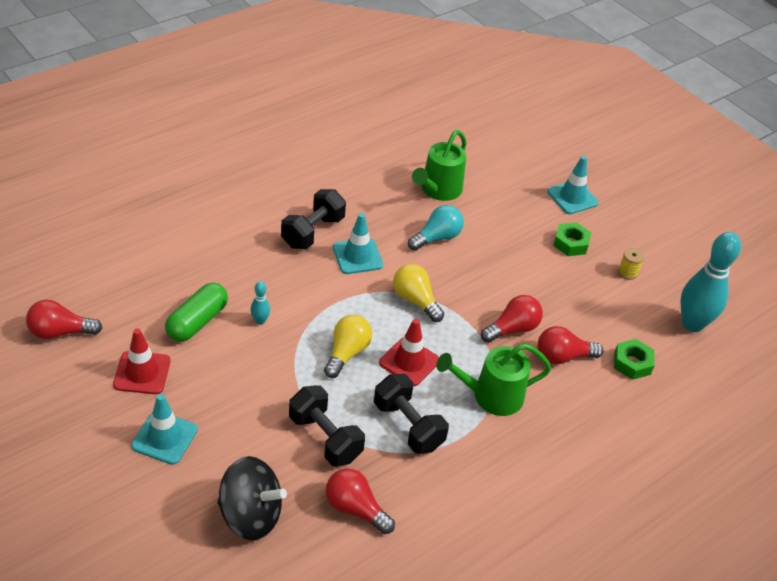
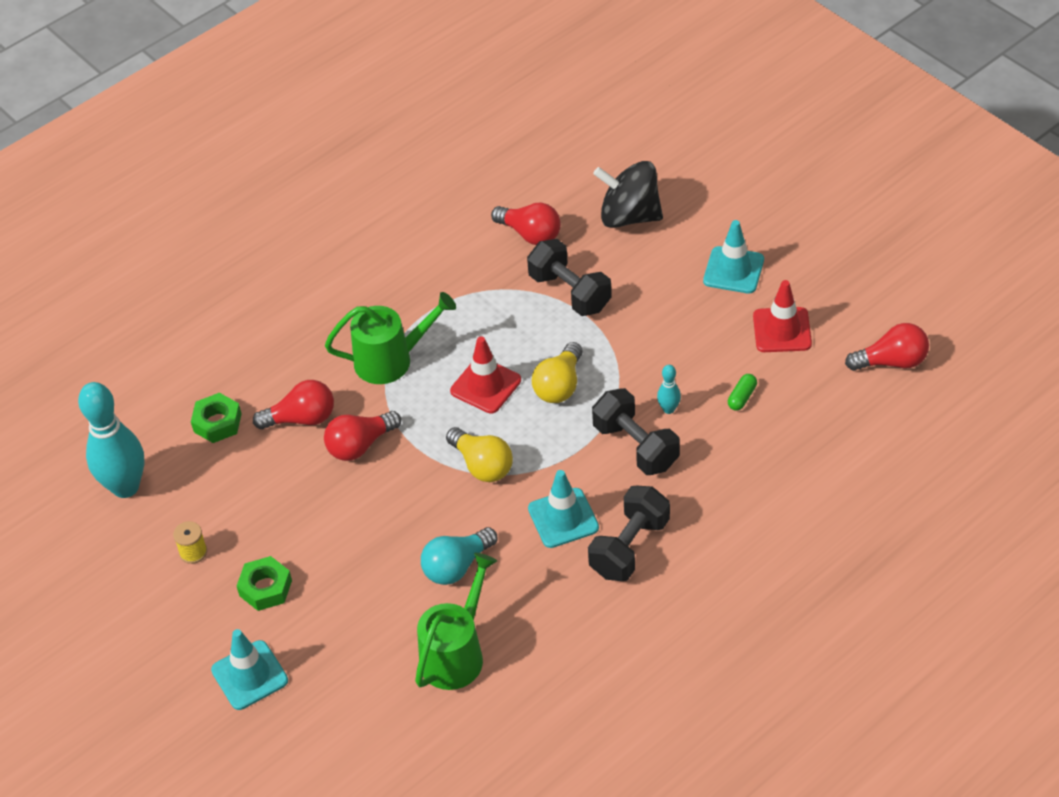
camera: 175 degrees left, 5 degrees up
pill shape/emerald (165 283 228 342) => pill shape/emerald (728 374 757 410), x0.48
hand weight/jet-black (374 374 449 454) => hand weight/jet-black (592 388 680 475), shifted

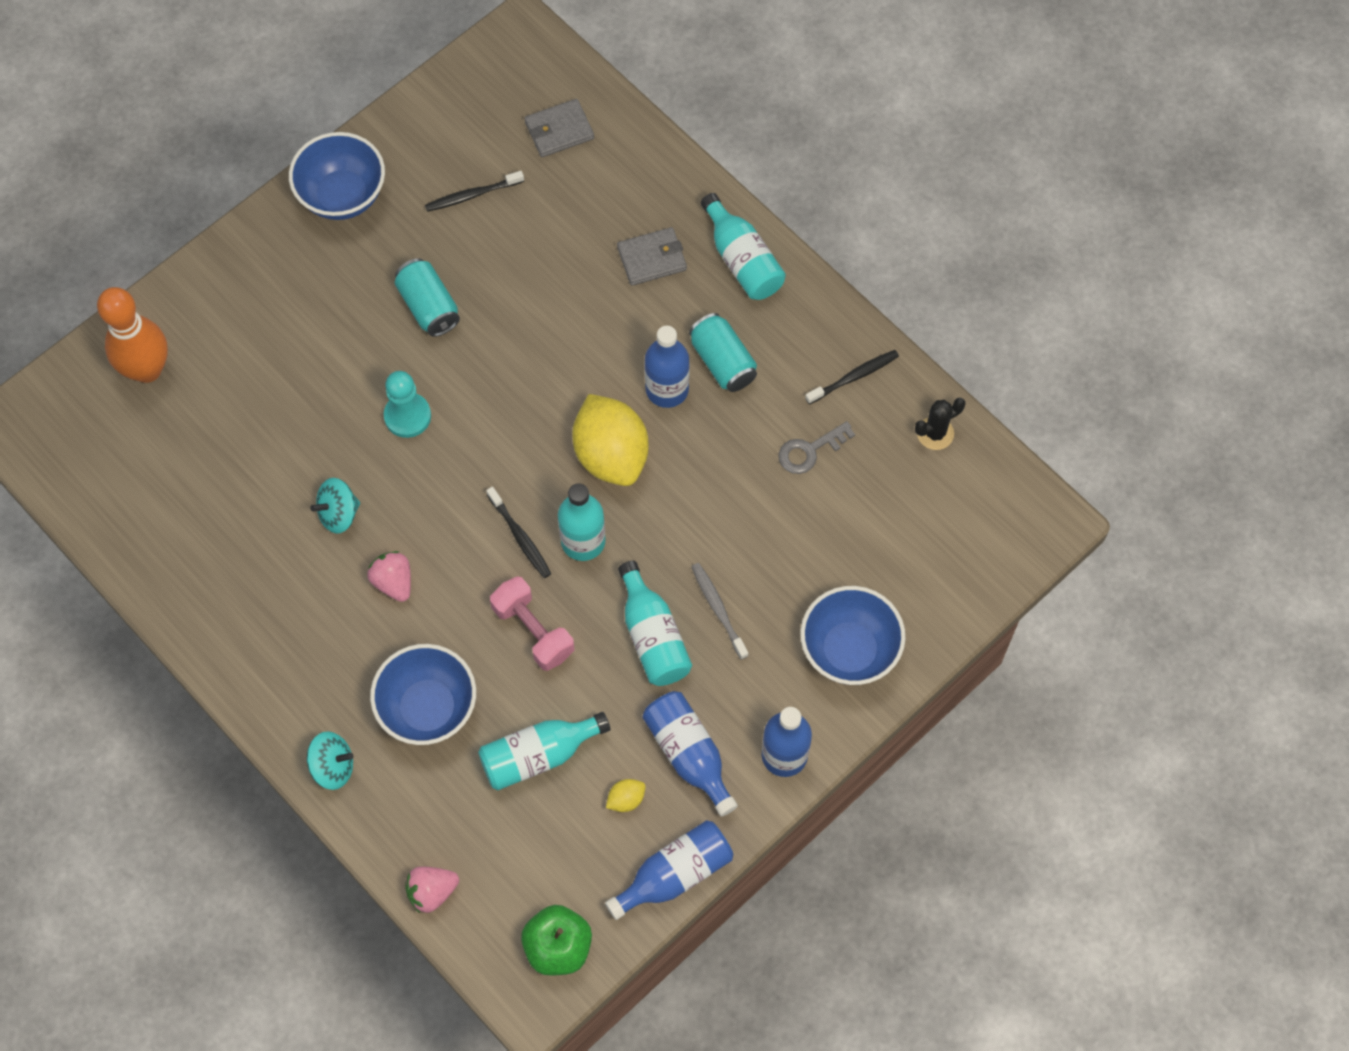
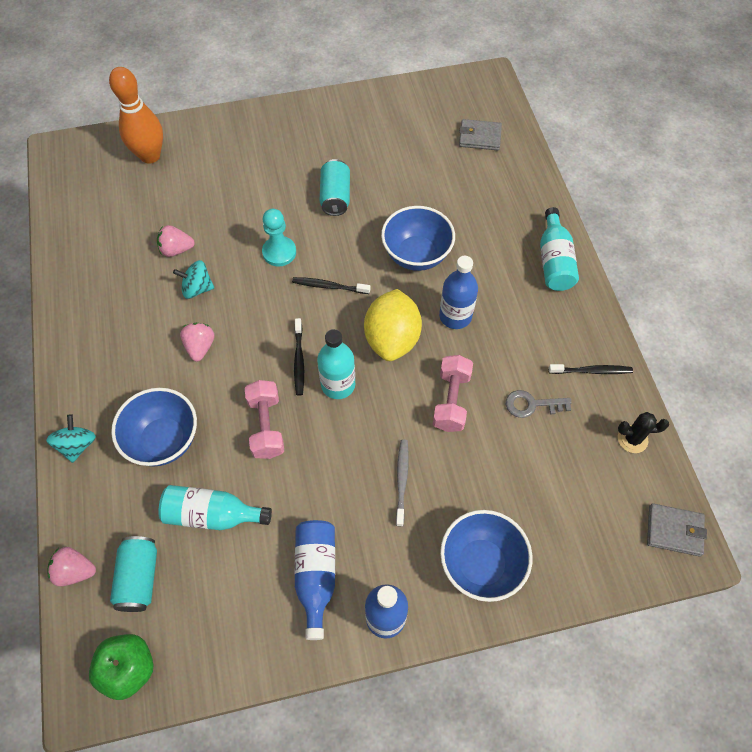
camera: 30 degrees right, 5 degrees down
deep dish/blue (289 132 385 220) => deep dish/blue (381 206 455 271), shifted
tooth brush/jet-black (425 171 524 212) => tooth brush/jet-black (292 277 370 294), shifted
billfold/grey (617 227 687 286) => billfold/grey (647 503 707 557), shifted
can/aqua (689 313 757 392) => can/aqua (110 536 157 612), shifted
flask/aqua (618 561 692 686) => nothing
spinning top/aqua (307 731 354 790) => spinning top/aqua (46 414 96 463), 120 degrees counterclockwise
toy lemon/golden (606 779 646 812) => nothing
flask/blue (605 820 733 920) => nothing
nothing => toy strawberry/pink (157 225 195 257)
nothing => hand weight/pink (433 355 473 432)

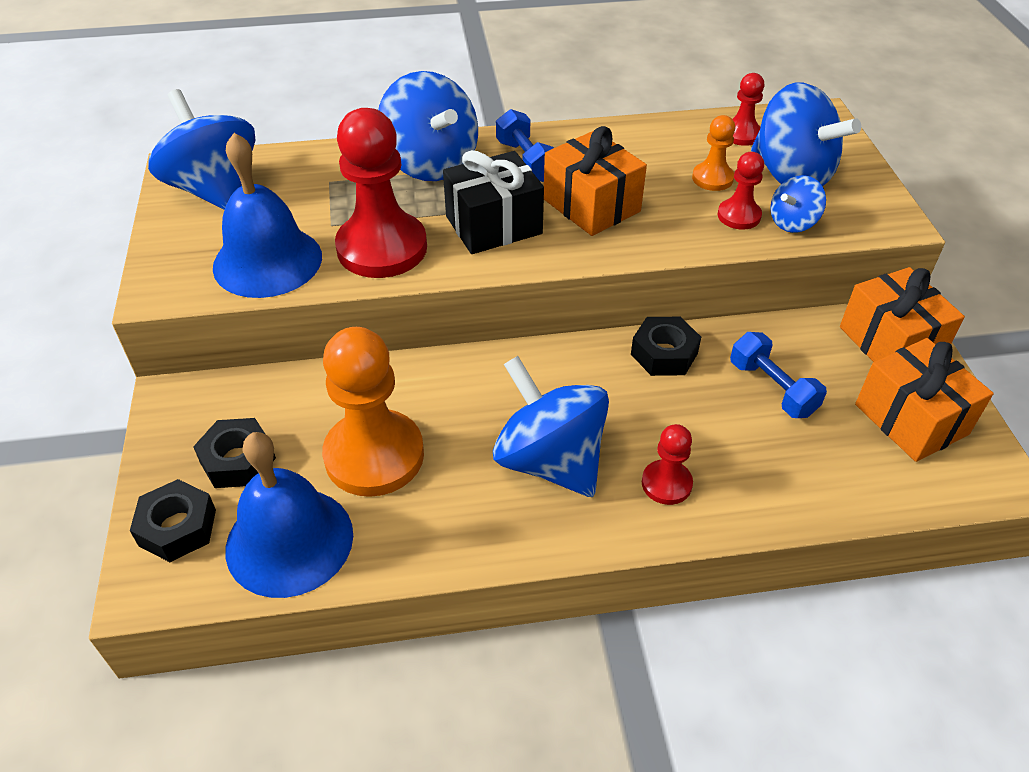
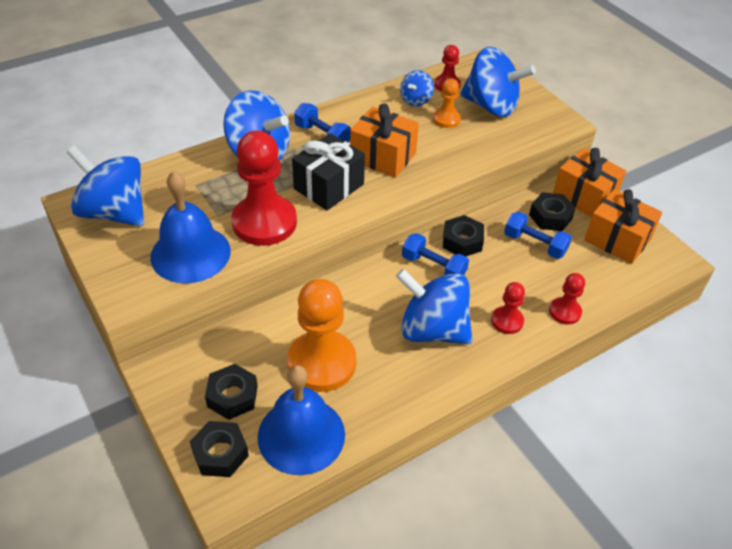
camera: 25 degrees left, 0 degrees up
chess pawn/scarlet (718 152 764 229) => chess pawn/scarlet (549 273 585 325), shifted
spinning top/blue (770 175 826 233) => spinning top/blue (400 70 434 106), shifted
nothing => hexagon nut/jet-black (529 192 576 231)
nothing => hand weight/blue (402 233 469 275)

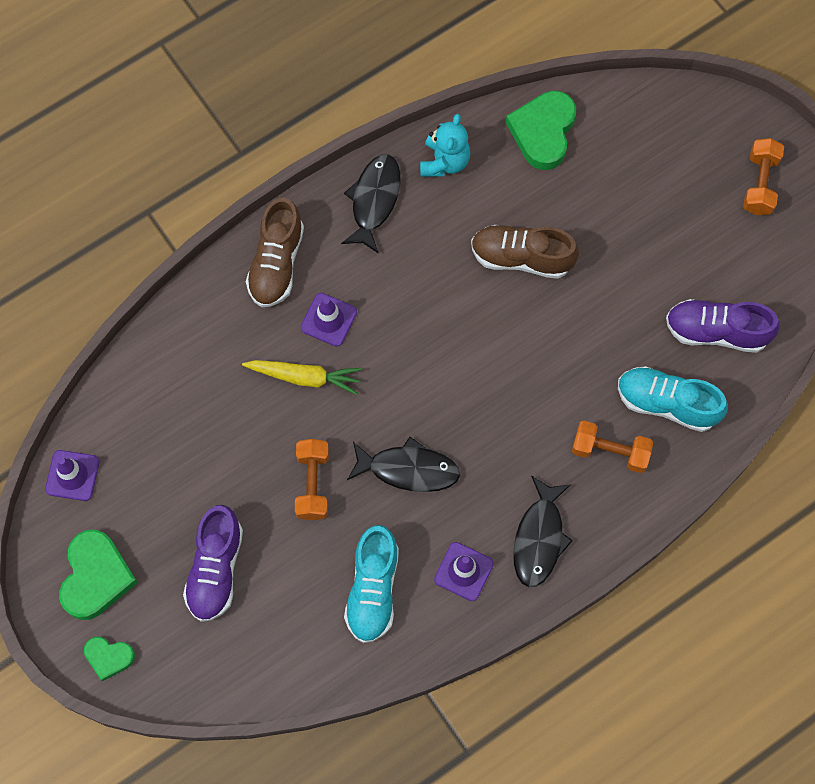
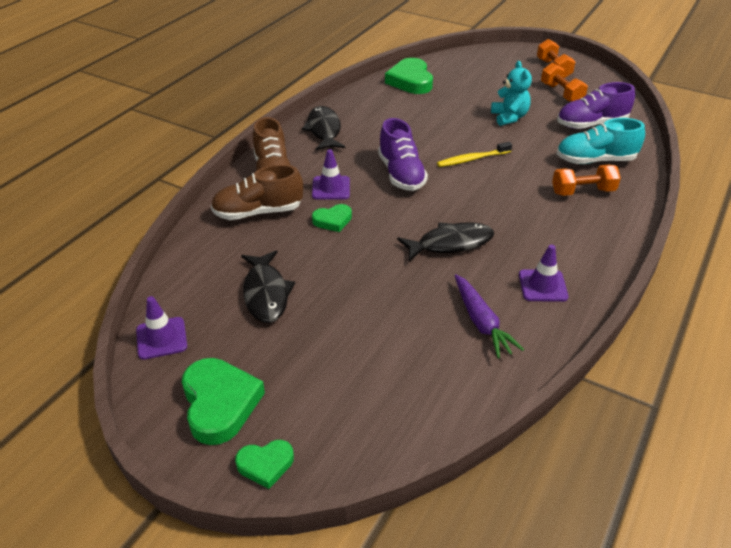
camera: 25 degrees left, 30 degrees down
teddy/aqua (420 114 470 177) => teddy/aqua (491 61 532 126), shifted
lace-up shoe/dark brown (471 225 579 279) => lace-up shoe/dark brown (211 164 303 220), shifted
toy carrot/golden (242 360 361 395) => love heart/emerald (312 204 352 232)
hand weight/bright orange (295 439 329 520) => hand weight/bright orange (541 62 588 102), shifted
fish/jet-black (513 475 573 587) => fish/jet-black (241 250 295 323), shifted
lace-up shoe/violet (183 505 243 622) => lace-up shoe/violet (378 118 428 191), shifted
lace-up shoe/aqua (344 525 399 643) => toy carrot/violet (455 274 524 359)
nothing => tooth brush/golden (437 142 512 167)

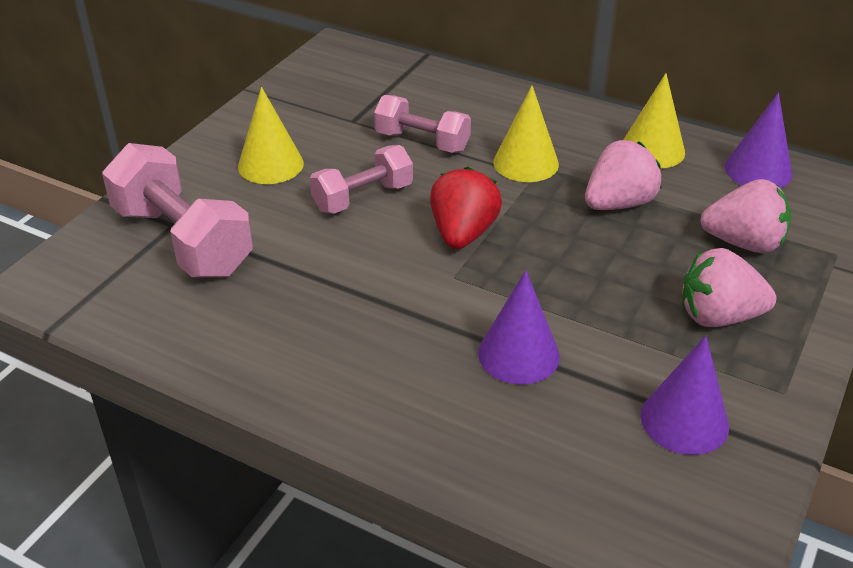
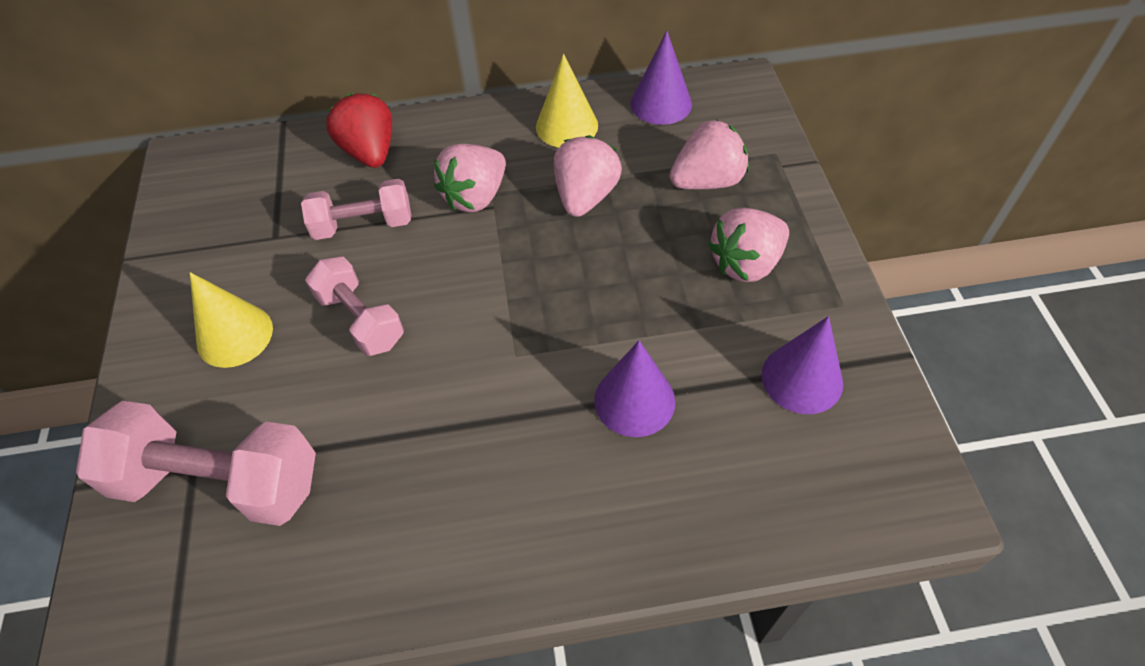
camera: 35 degrees left, 15 degrees up
cone/golden (493 86 559 182) => toy strawberry/pink (434 144 506 212)
hand weight/pink (310 145 413 214) => hand weight/pink (305 257 404 356), 60 degrees counterclockwise
toy strawberry/scarlet (430 167 502 249) => toy strawberry/scarlet (326 93 392 168), shifted

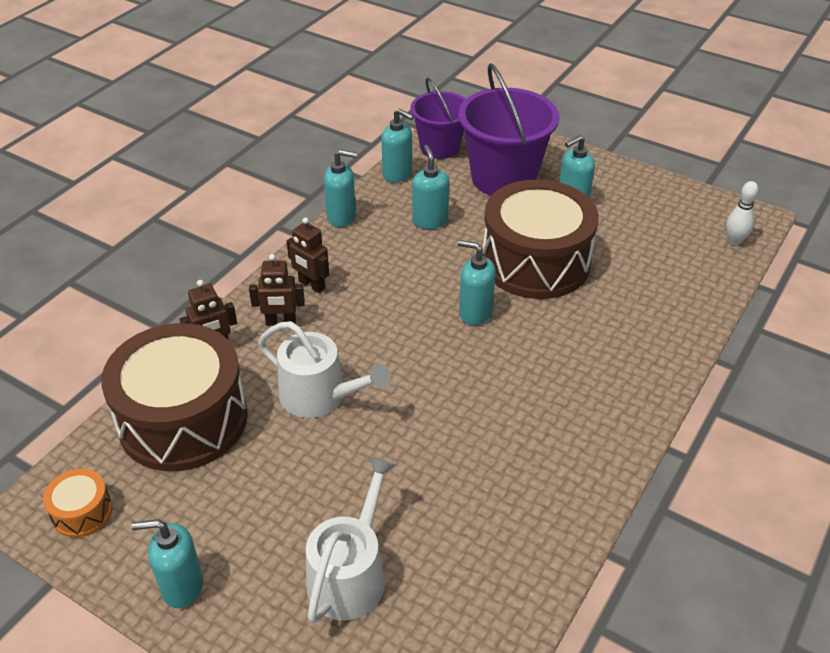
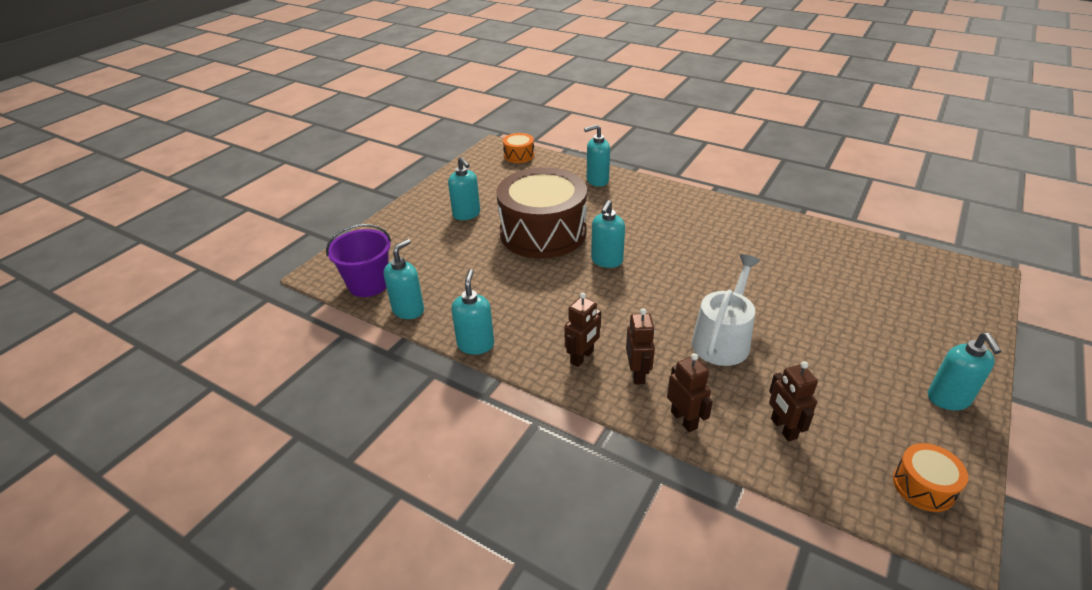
camera: 90 degrees left, 5 degrees down
sand bucket/violet (459 63 559 196) => nothing
soap dispenser/aqua (412 145 449 229) => soap dispenser/aqua (584 124 610 187), shifted
tenpin/snow-white (726 181 758 246) => toy drum/bright orange (503 133 534 163)
toy drum/dark brown (101 323 248 471) => toy robot/dark brown (769 361 818 441)
sprinkling can/snow-white (306 456 396 624) => nothing

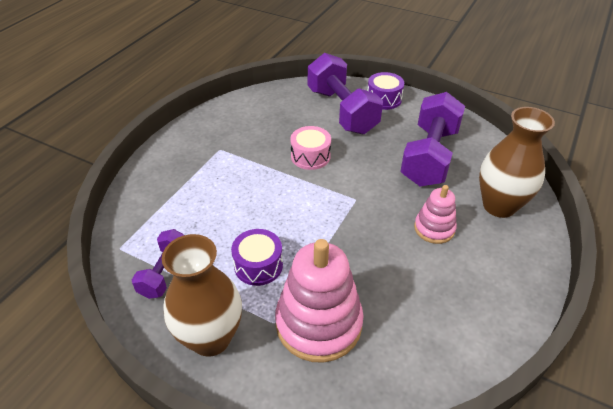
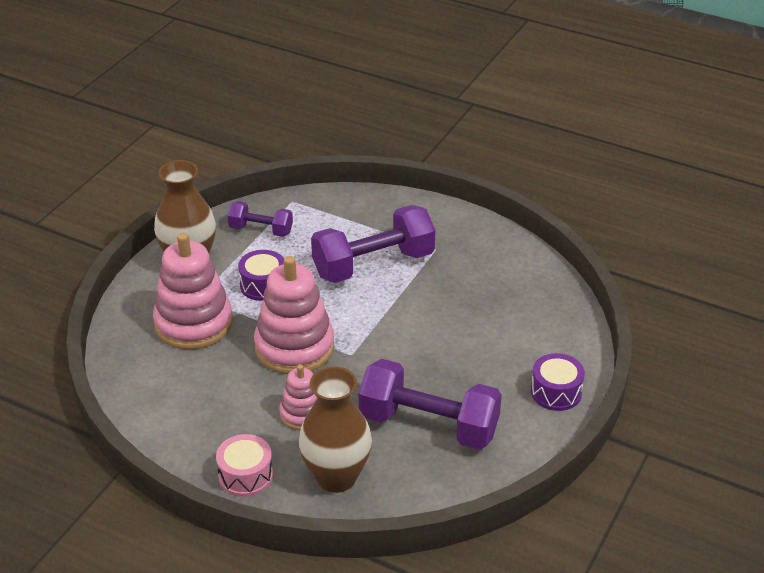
camera: 90 degrees right, 5 degrees down
hand weight/violet (308 53 383 134) => hand weight/violet (311 205 435 283), shifted
toy drum/pink (290 126 331 170) => toy drum/pink (216 434 273 497), shifted
nothing => stacking rings/pink (254 256 334 374)

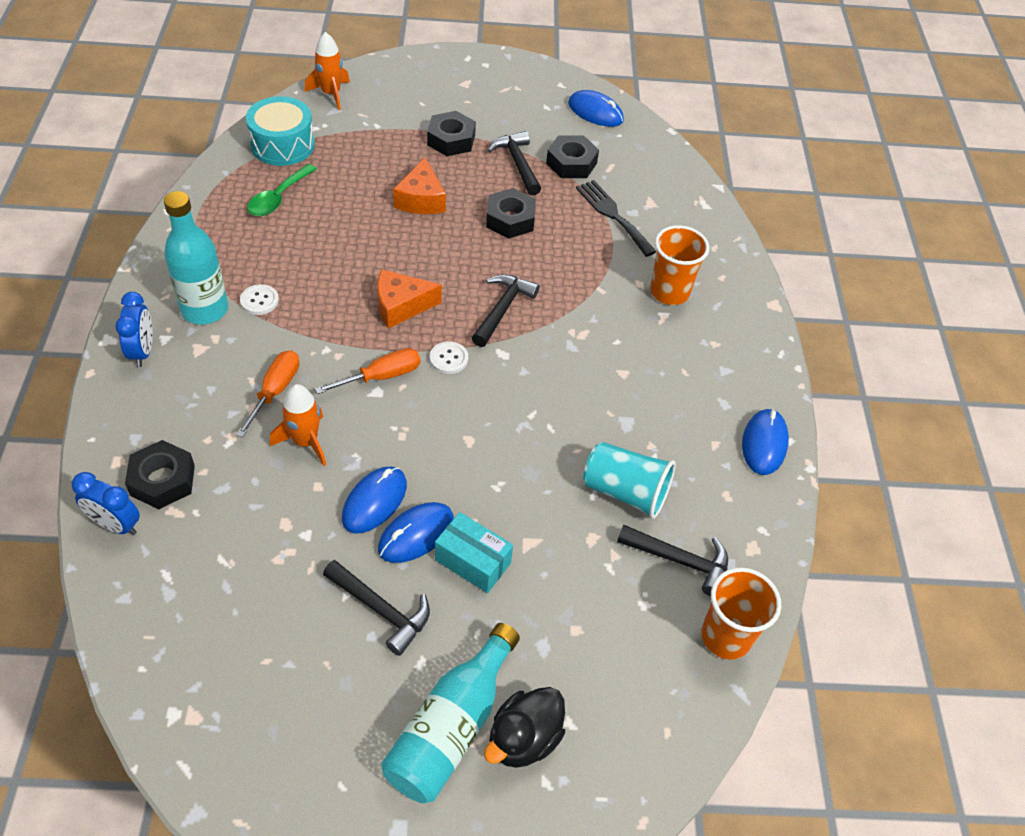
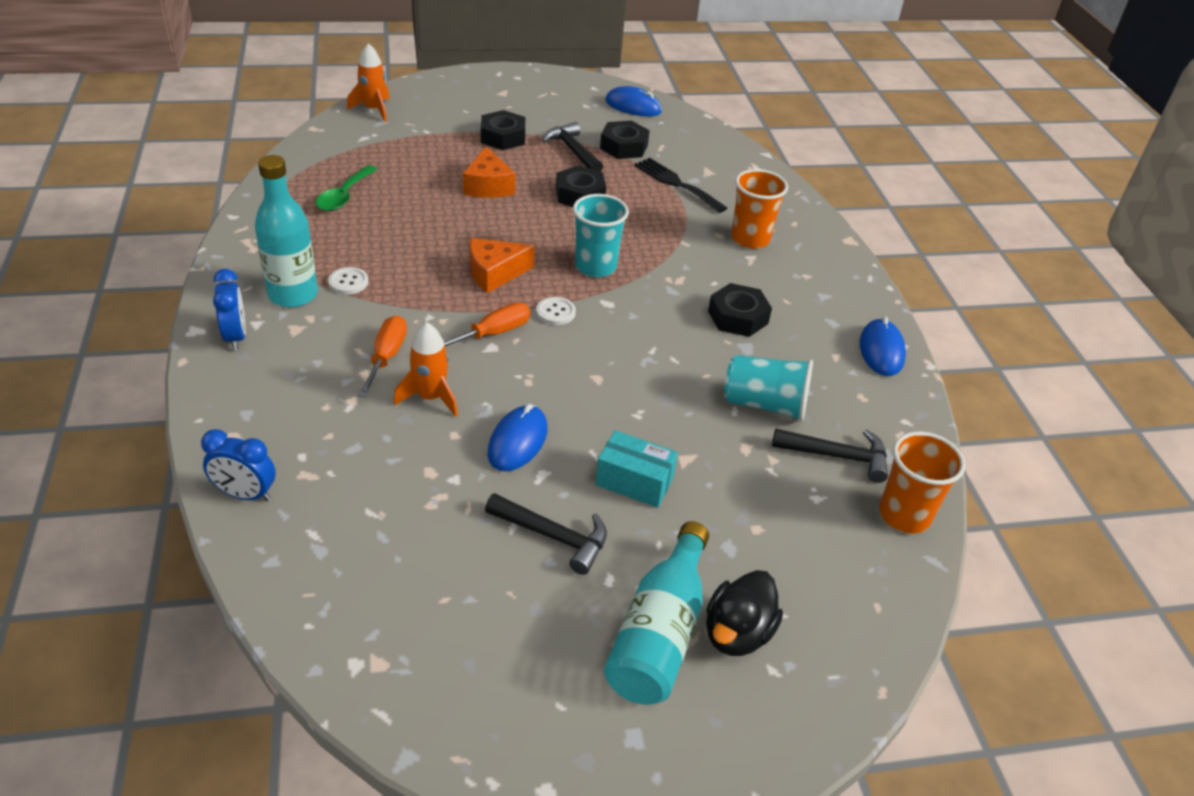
camera: 10 degrees left, 10 degrees down
toy drum/aqua (246 96 315 166) => nothing
carpenter's hammer/jet-black (472 274 539 347) => tumbler/aqua (573 194 629 277)
hexagon nut/jet-black (125 440 195 509) => hexagon nut/jet-black (708 283 772 337), shifted
PC mouse/blue (378 502 454 563) => nothing

